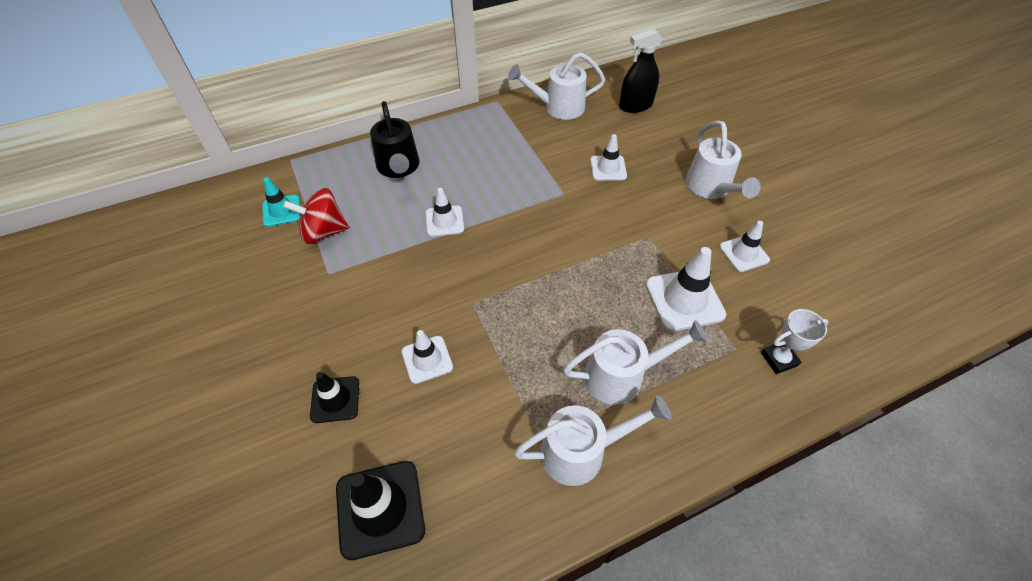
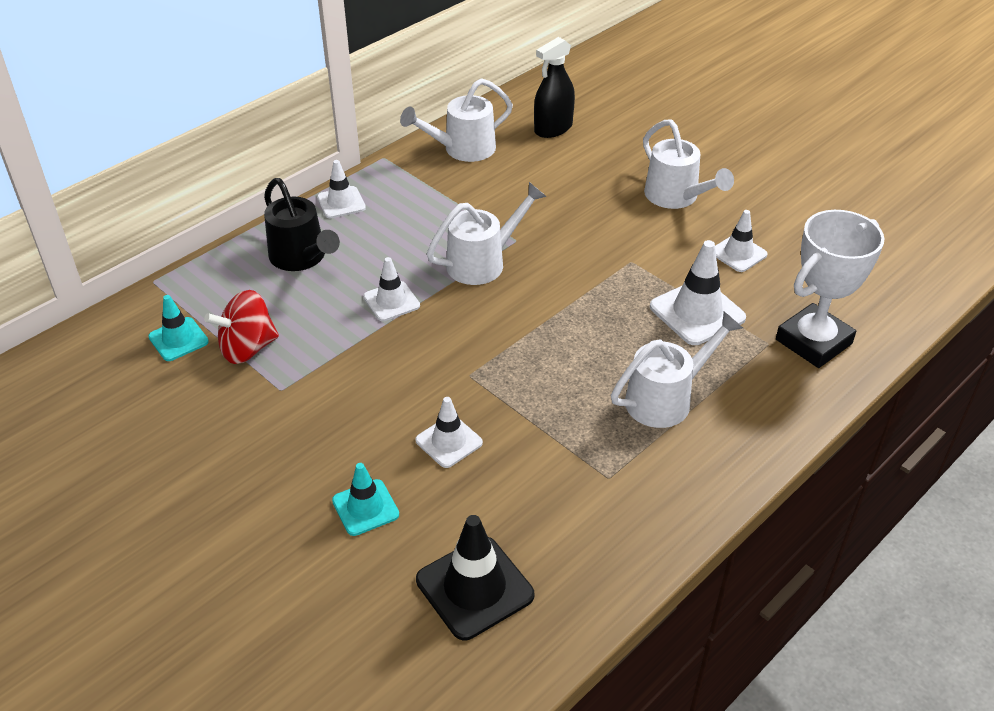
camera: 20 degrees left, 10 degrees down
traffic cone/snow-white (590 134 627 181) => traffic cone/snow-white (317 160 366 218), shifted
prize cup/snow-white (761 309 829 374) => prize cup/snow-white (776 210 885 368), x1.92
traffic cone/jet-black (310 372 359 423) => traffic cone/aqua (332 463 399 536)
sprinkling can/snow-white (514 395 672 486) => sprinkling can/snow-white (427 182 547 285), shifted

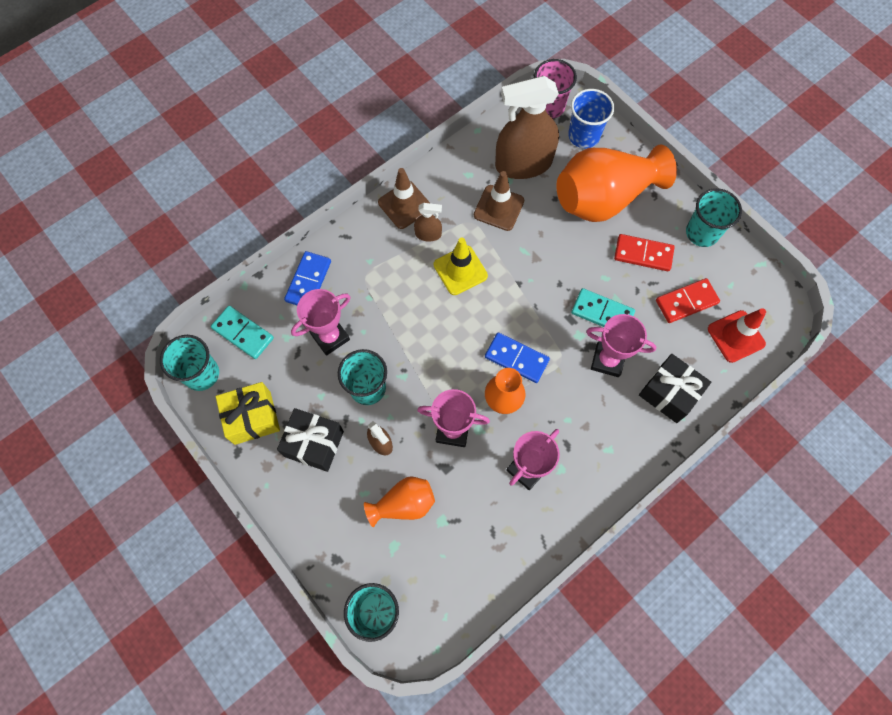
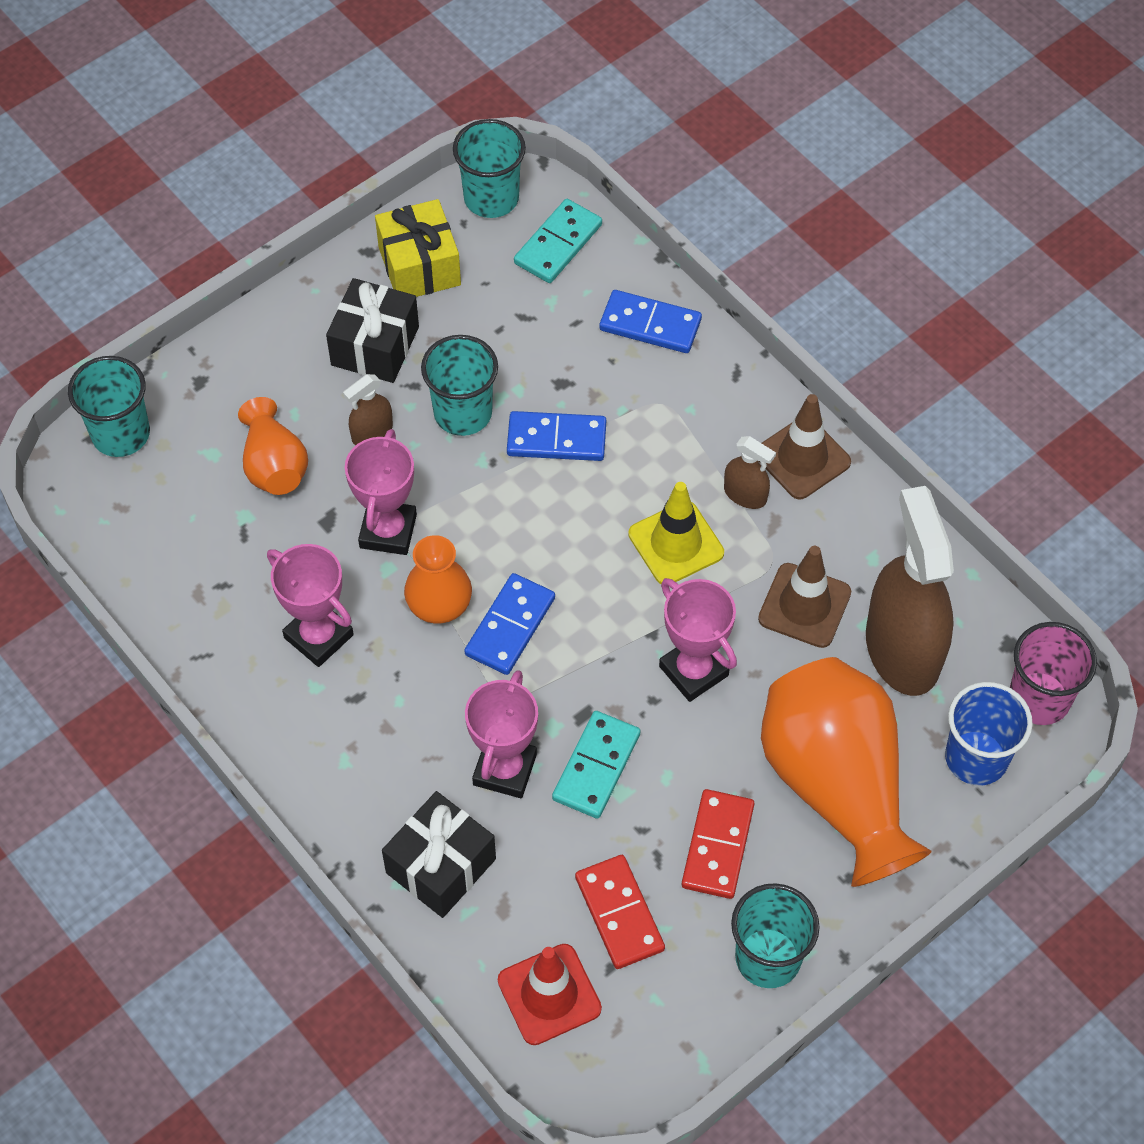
camera: 90 degrees right, 10 degrees down
spray bottle/dark brown (414 203 442 242) => spray bottle/dark brown (724 436 776 509), 60 degrees counterclockwise
prize cup/pink (291 289 351 356) => prize cup/pink (659 578 737 702), shifted
nothing => domino tile/blue (507 411 606 461)

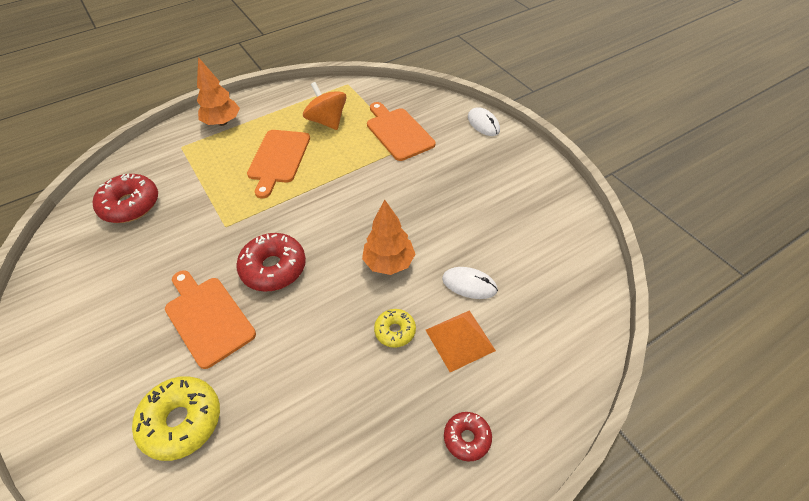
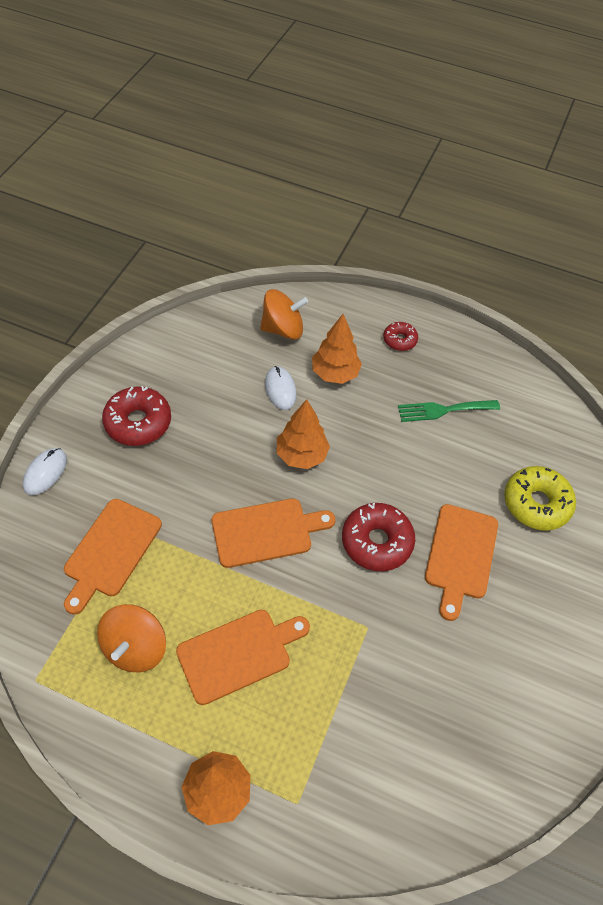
camera: 130 degrees left, 5 degrees up
doughnut/scarlet (93 174 158 223) => doughnut/scarlet (102 386 171 446), shifted
doughnut/golden (374 309 416 348) => nothing
solid pyramid/bright orange (426 310 496 372) => fir tree/bright orange (312 314 362 384)
nothing => spinning top/bright orange (260 289 308 340)
nothing => dinner fork/emerald (398 400 500 422)
nothing => bread board/bright orange (212 499 336 568)

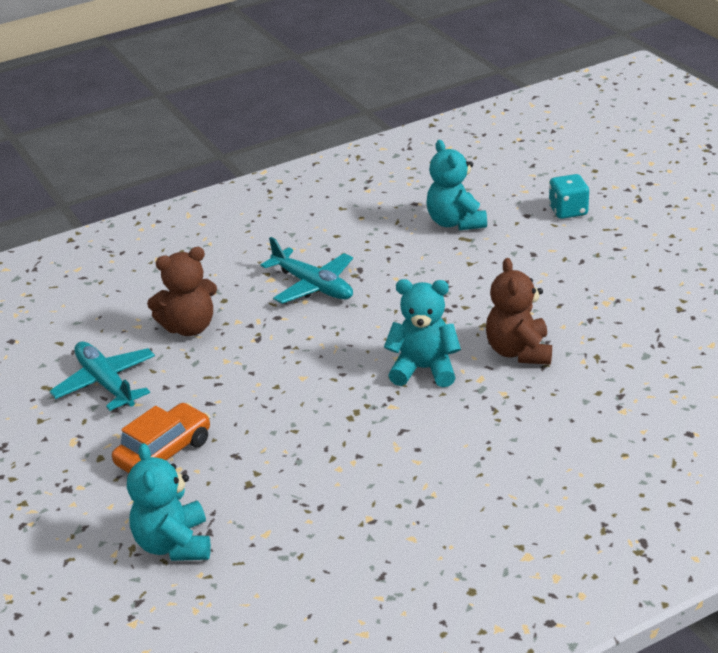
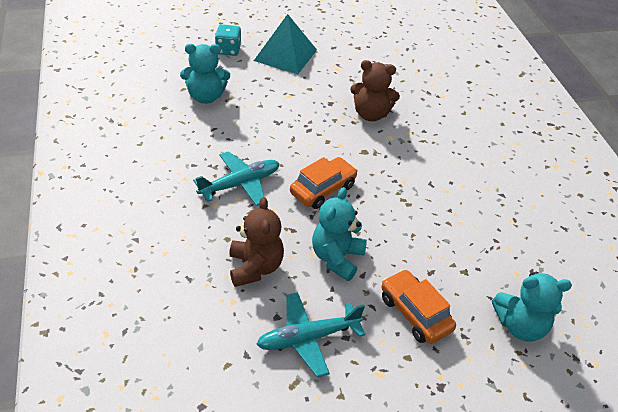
camera: 80 degrees left, 10 degrees up
teddy/aqua (384 279 461 387) => teddy/aqua (312 187 367 281), shifted
nothing => solid pyramid/aqua (254 14 317 74)
nothing => car/bright orange (290 157 358 209)

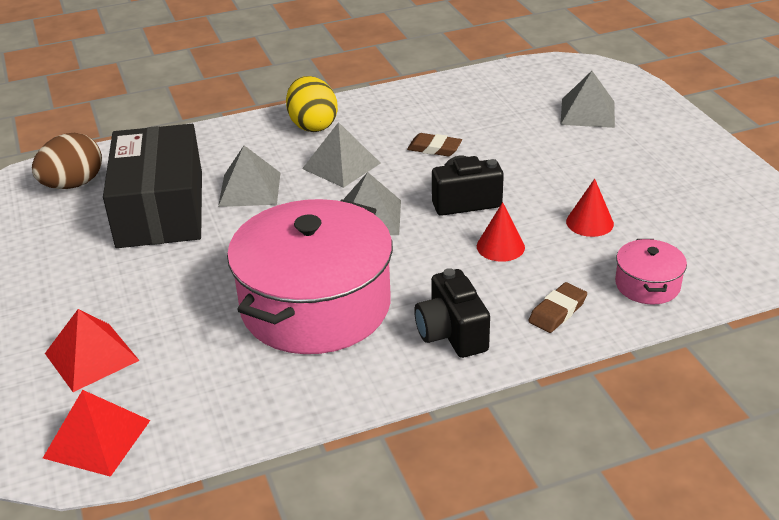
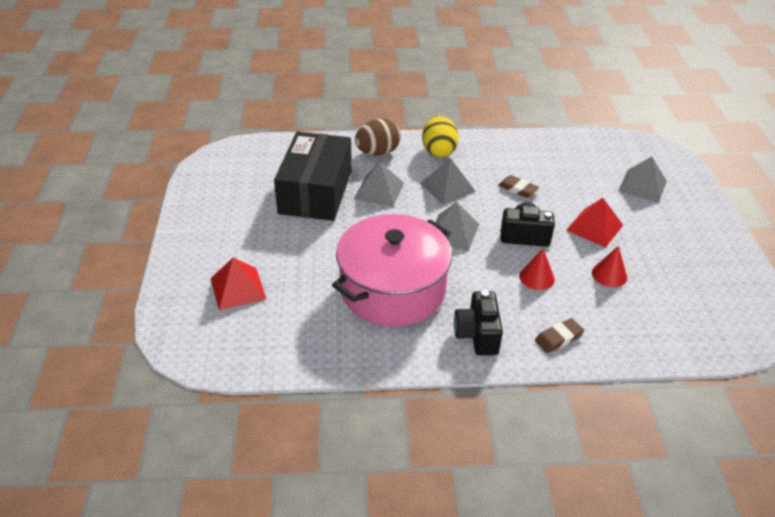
camera: 15 degrees right, 5 degrees up
egg/dark brown (32 133 102 189) => egg/dark brown (355 118 401 156), shifted
stockpot/pink (615 239 687 305) => nothing
solid pyramid/scarlet (43 390 150 477) => solid pyramid/scarlet (566 198 623 248), shifted

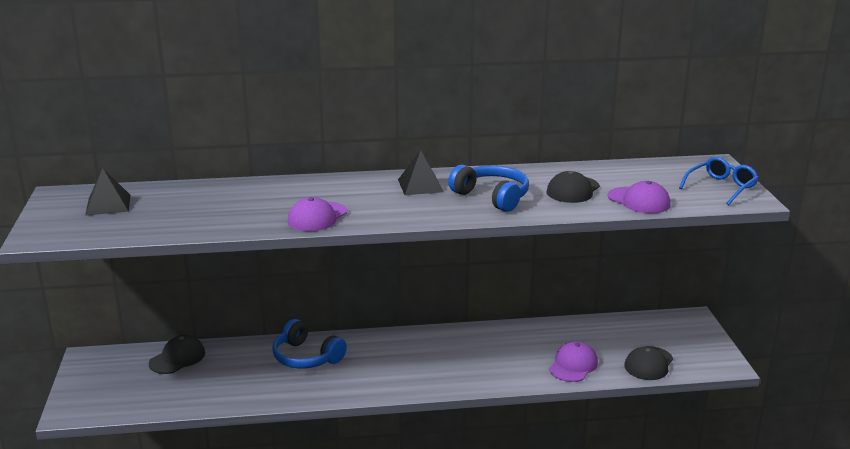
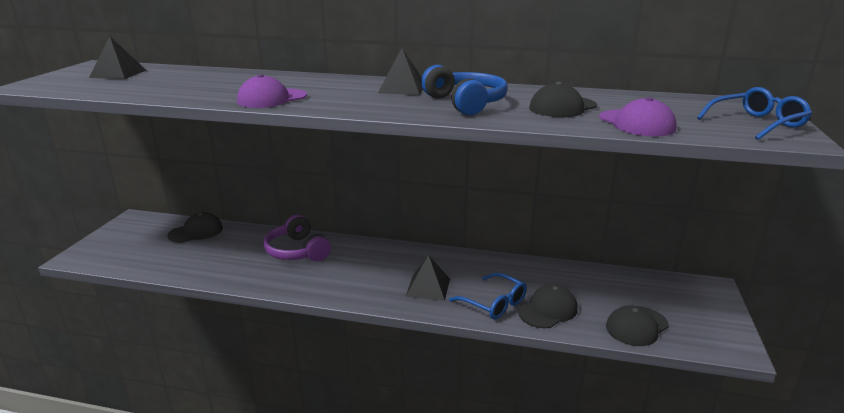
camera: 20 degrees right, 0 degrees up
headset/blue (272 319 347 369) => headset/violet (264 215 331 261)
peaked cap/violet (549 341 598 382) => peaked cap/jet-black (518 284 578 328)
nothing => solid pyramid/jet-black (405 255 450 301)
nothing => spectacles/blue (449 273 527 320)

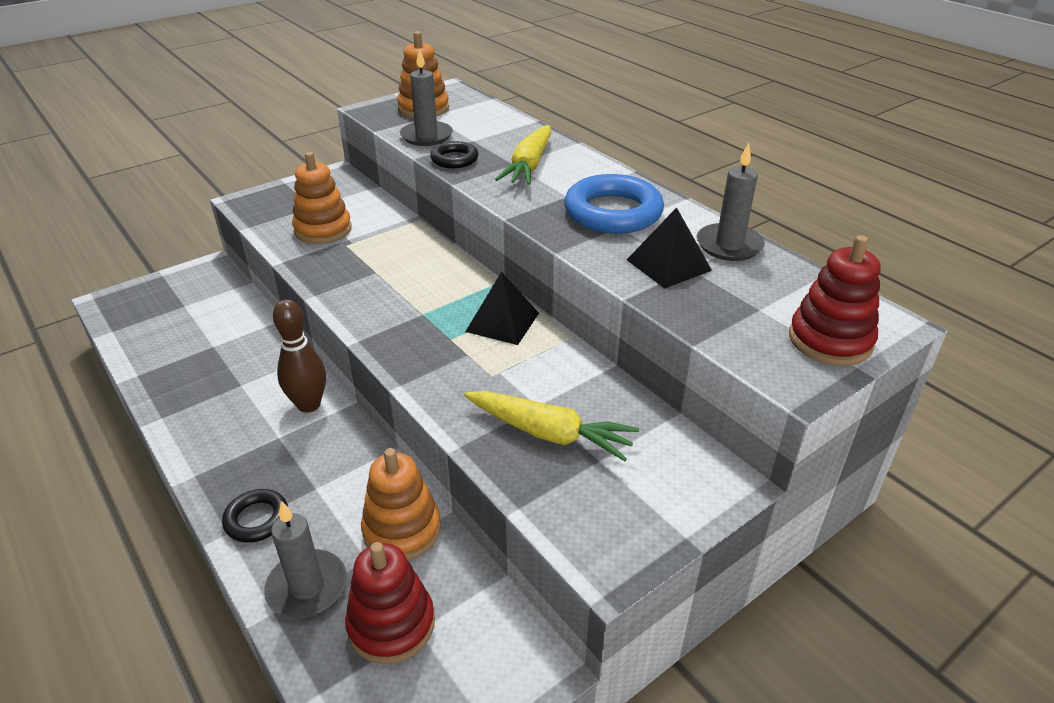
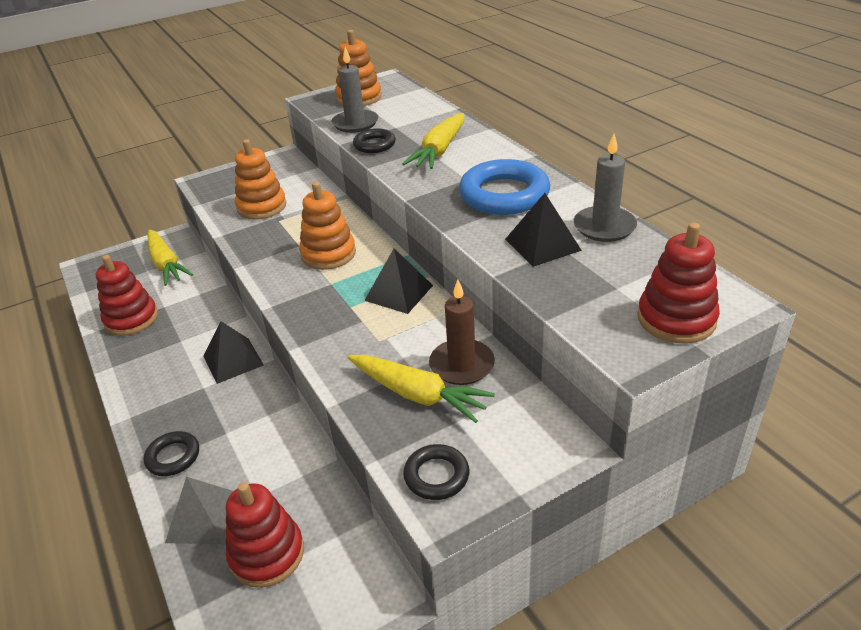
camera: 10 degrees right, 0 degrees up
tenpin/dark brown (273 299 326 413) => solid pyramid/jet-black (204 321 264 384)
stacking rings/bright orange (361 448 441 560) => stacking rings/bright orange (299 182 356 270), shifted
candle/grey (264 501 347 618) => solid pyramid/grey (165 477 233 544)
nothing => toy carrot/golden (148 230 193 286)
nothing => stacking rings/scarlet (96 255 158 336)
nothing => candle/dark brown (429 279 495 385)
nothing => torus/jet-black (403 444 469 500)

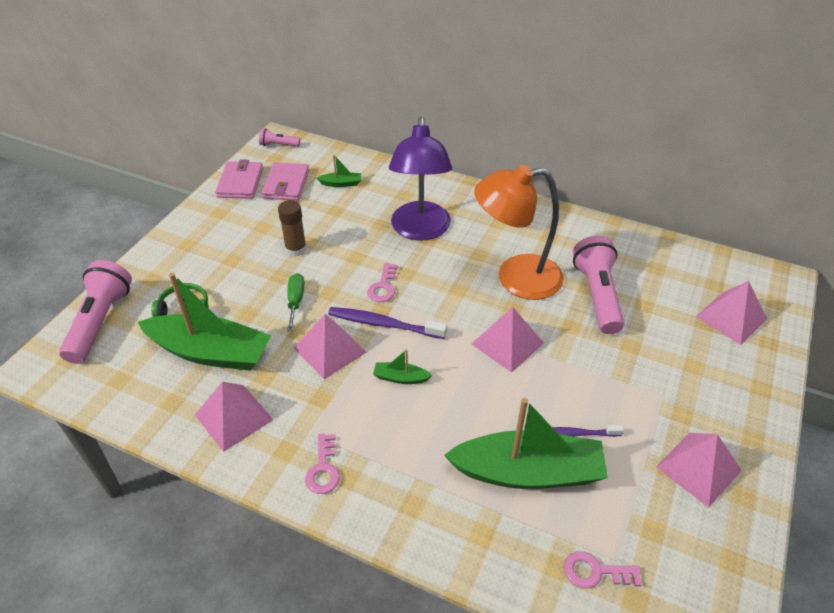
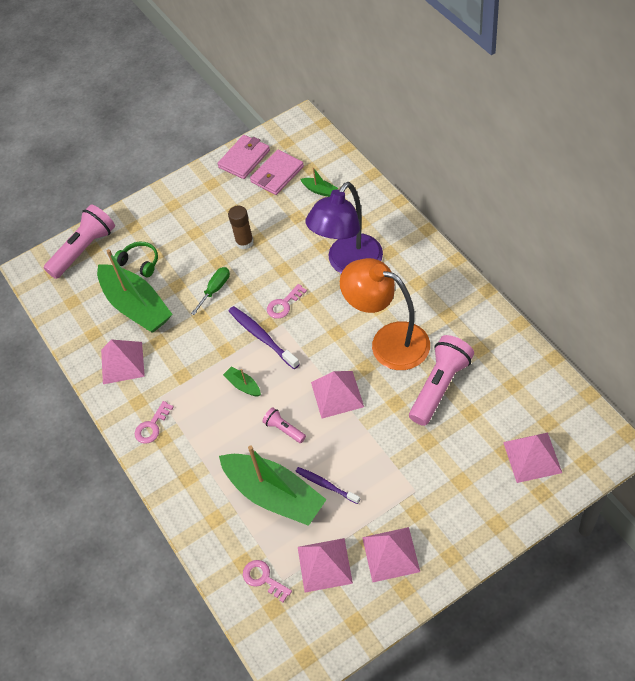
camera: 40 degrees right, 10 degrees up
torch/pink (259 128 300 147) => torch/pink (263 407 306 443), shifted
solid pyramid/pink (294 314 367 379) => solid pyramid/pink (298 538 353 593), shifted

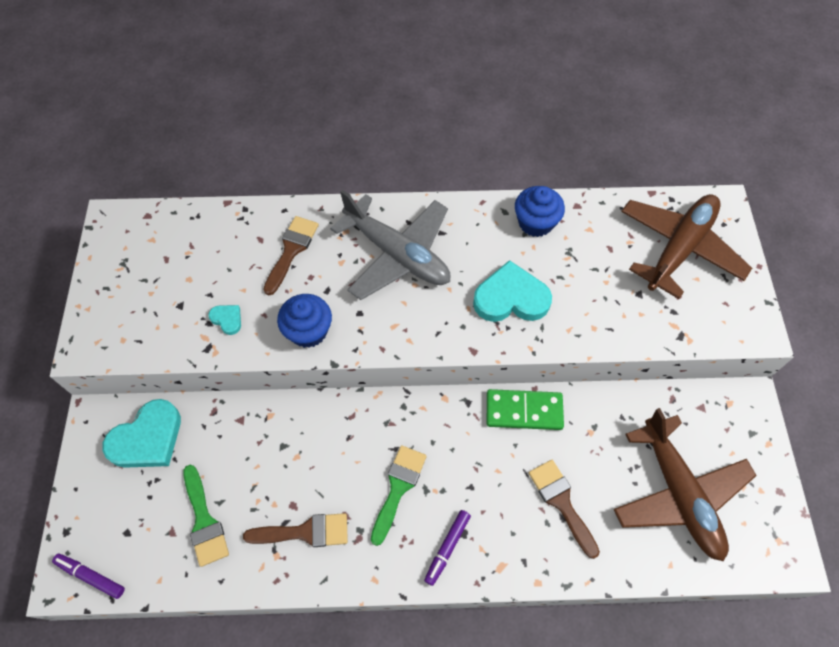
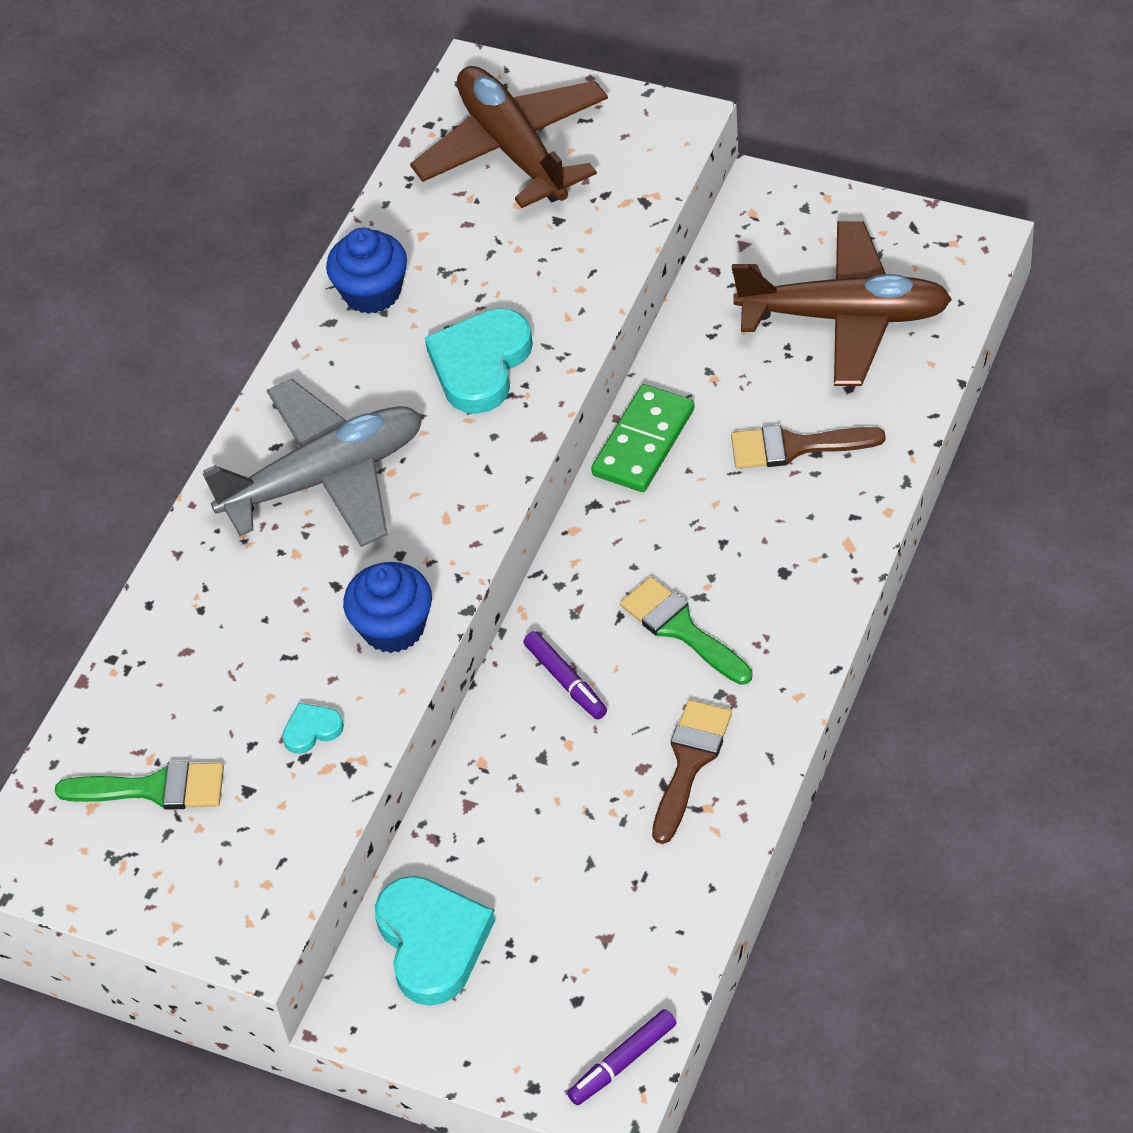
camera: 60 degrees left, 10 degrees down
paint brush/dark brown (263 216 319 295) => nothing
paint brush/emerald (183 465 229 567) => paint brush/emerald (55 761 224 810), shifted
marker/violet (424 510 471 586) => marker/violet (523 631 607 720), shifted

